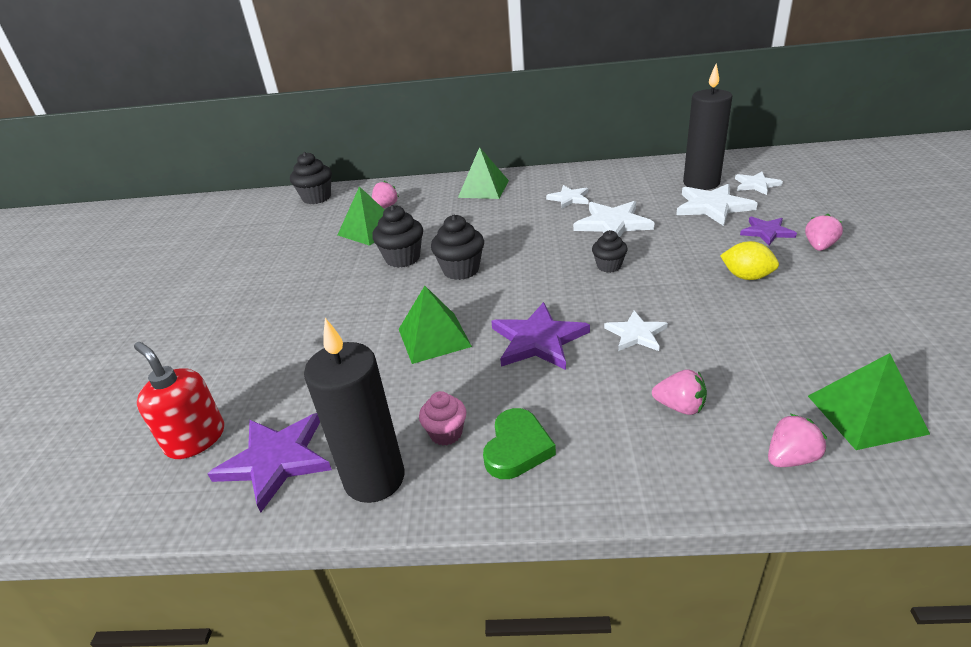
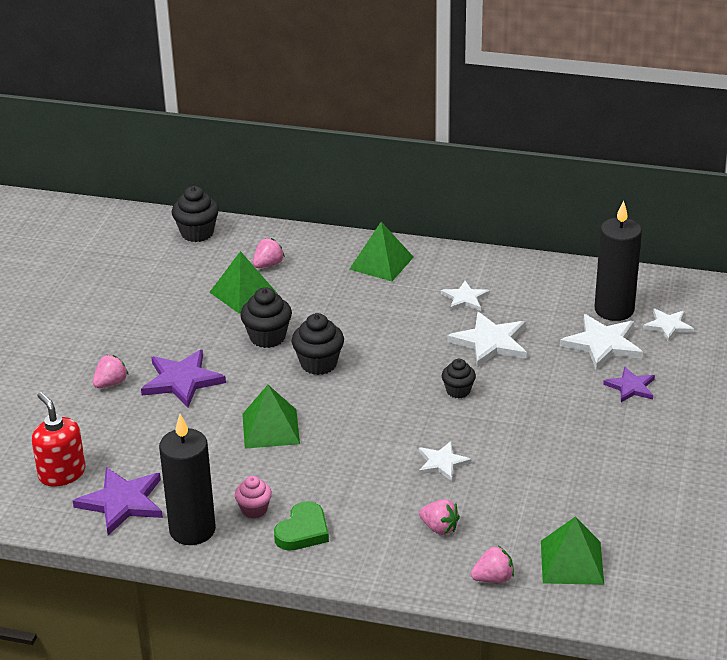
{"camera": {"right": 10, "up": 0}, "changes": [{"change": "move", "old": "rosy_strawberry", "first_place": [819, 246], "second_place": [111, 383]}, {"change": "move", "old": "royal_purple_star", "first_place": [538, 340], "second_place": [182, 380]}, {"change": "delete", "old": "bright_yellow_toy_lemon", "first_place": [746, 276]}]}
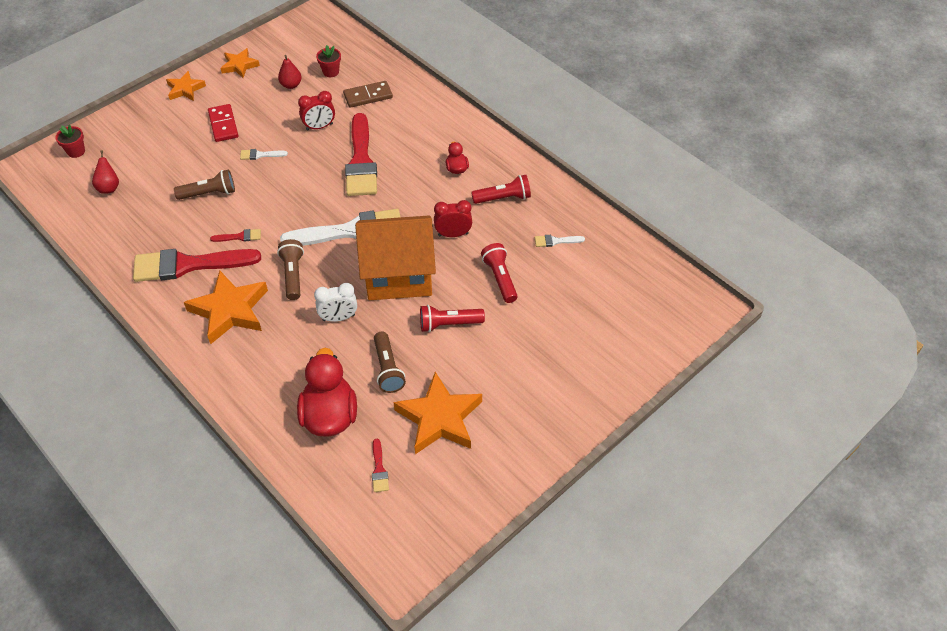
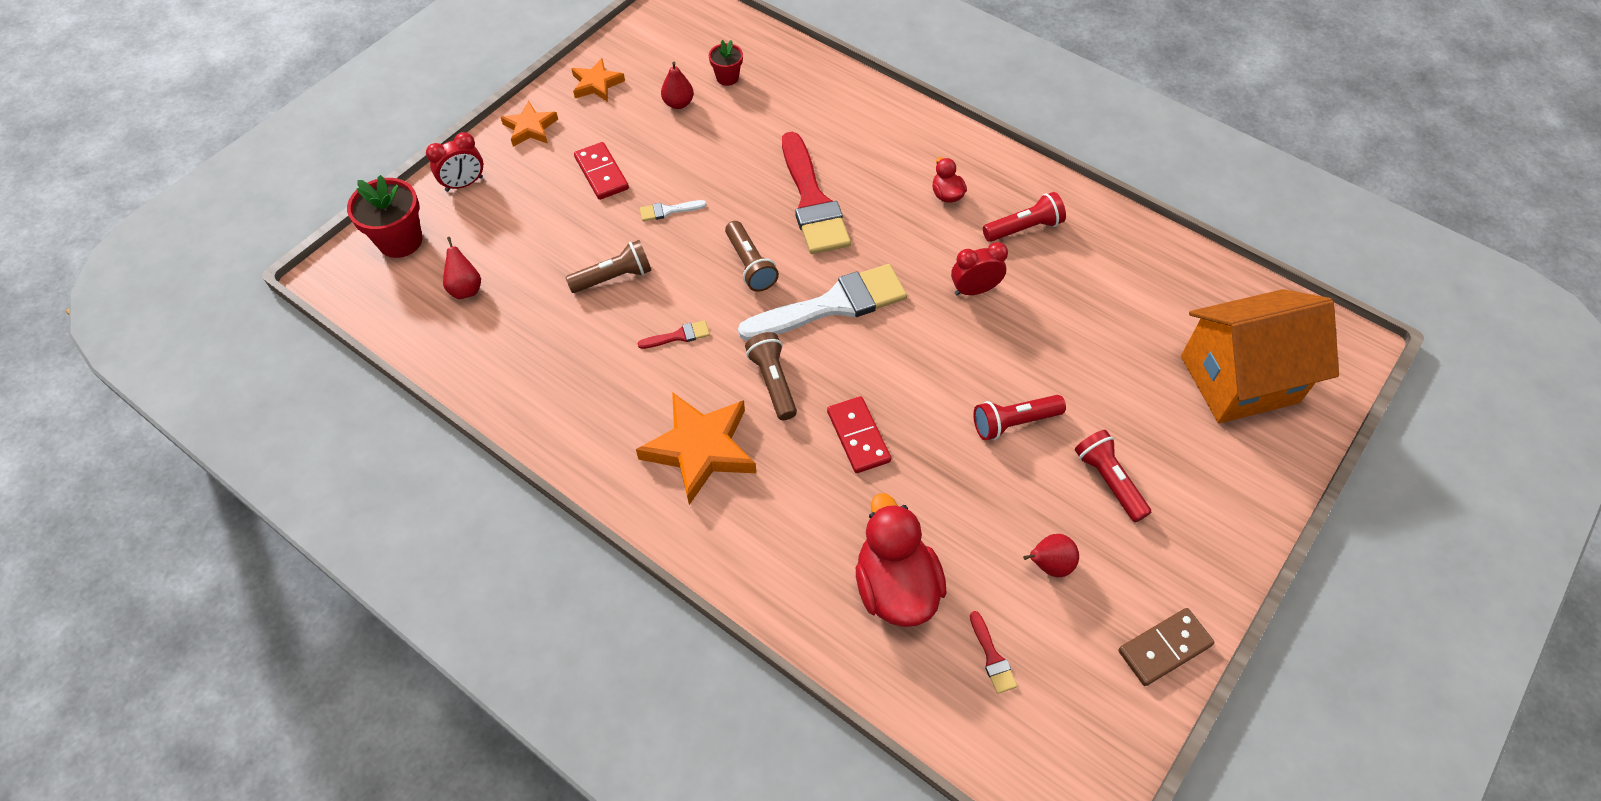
{"camera": {"right": -10, "up": 5}, "changes": [{"change": "resize", "old": "crimson_plant_pot", "first_place": [76, 151], "second_place": [400, 241], "factor": 1.73}, {"change": "move", "old": "crimson_clock", "first_place": [319, 127], "second_place": [464, 184]}, {"change": "move", "old": "russet_flashlight", "first_place": [388, 369], "second_place": [750, 265]}, {"change": "replace", "old": "snow-white_clock", "new": "crimson_domino_tile", "first_place": [338, 318], "second_place": [858, 436]}, {"change": "replace", "old": "orange_star", "new": "crimson_pear", "first_place": [439, 418], "second_place": [1049, 565]}, {"change": "move", "old": "crimson_flashlight", "first_place": [500, 278], "second_place": [1108, 481]}, {"change": "move", "old": "russet_domino_tile", "first_place": [368, 96], "second_place": [1164, 648]}, {"change": "move", "old": "orange_toy_house", "first_place": [398, 275], "second_place": [1239, 379]}, {"change": "delete", "old": "crimson_brush", "first_place": [188, 265]}, {"change": "delete", "old": "snow-white_brush", "first_place": [556, 241]}]}
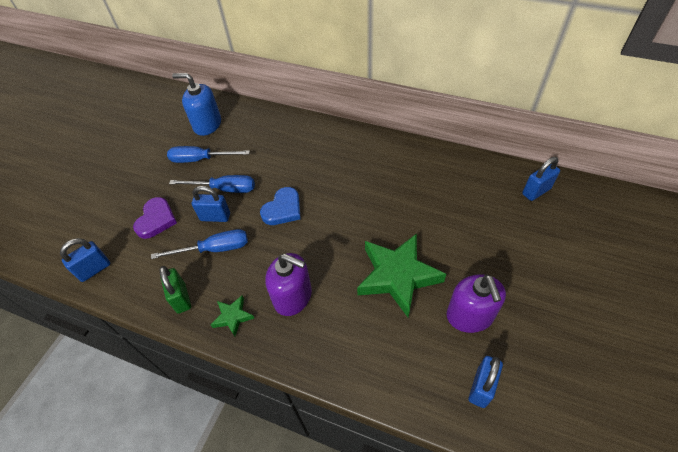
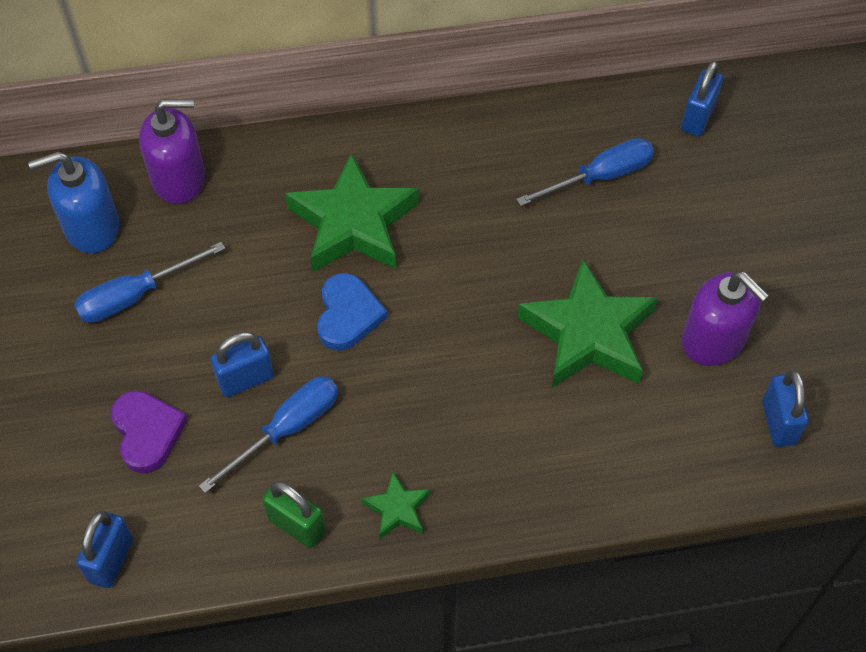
{"camera": {"right": -35, "up": 5}, "changes": [{"change": "move", "old": "royal_purple_soap_pump", "first_place": [293, 296], "second_place": [179, 178]}, {"change": "insert", "new": "leaf-green_star", "second_place": [353, 223]}, {"change": "move", "old": "blue_screwdriver", "first_place": [224, 189], "second_place": [600, 177]}]}
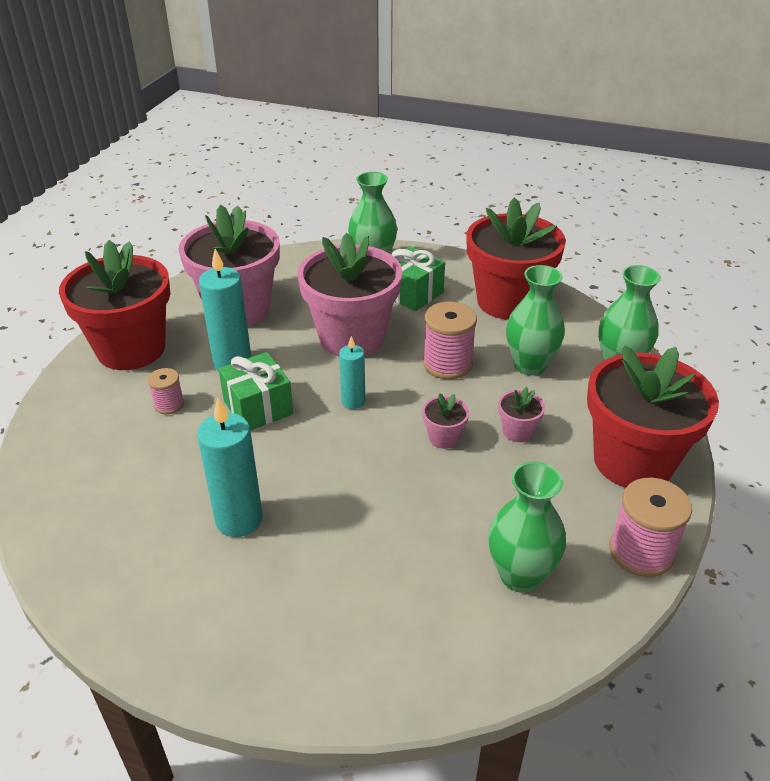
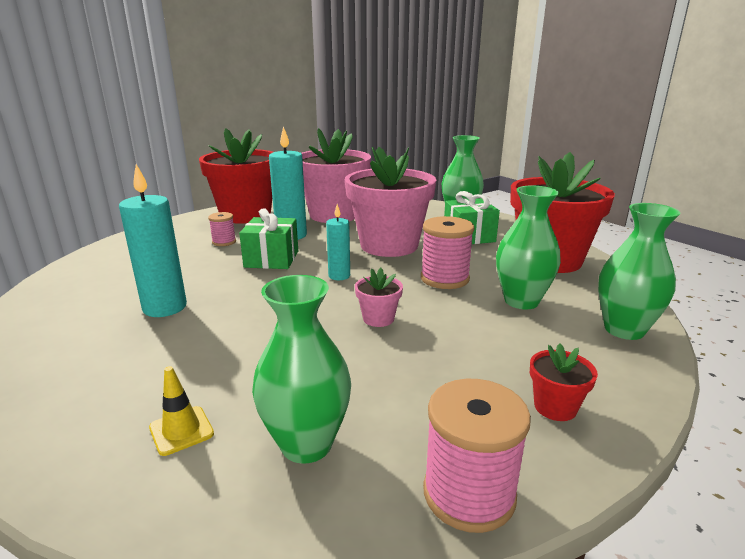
{"camera": {"right": 35, "up": -15}, "changes": [{"change": "insert", "new": "bright_yellow_road_cone", "second_place": [181, 431]}, {"change": "resize", "old": "crimson_plant_pot", "first_place": [633, 461], "second_place": [555, 407], "factor": 0.4}, {"change": "delete", "old": "rosy_plant_pot", "first_place": [517, 431]}]}
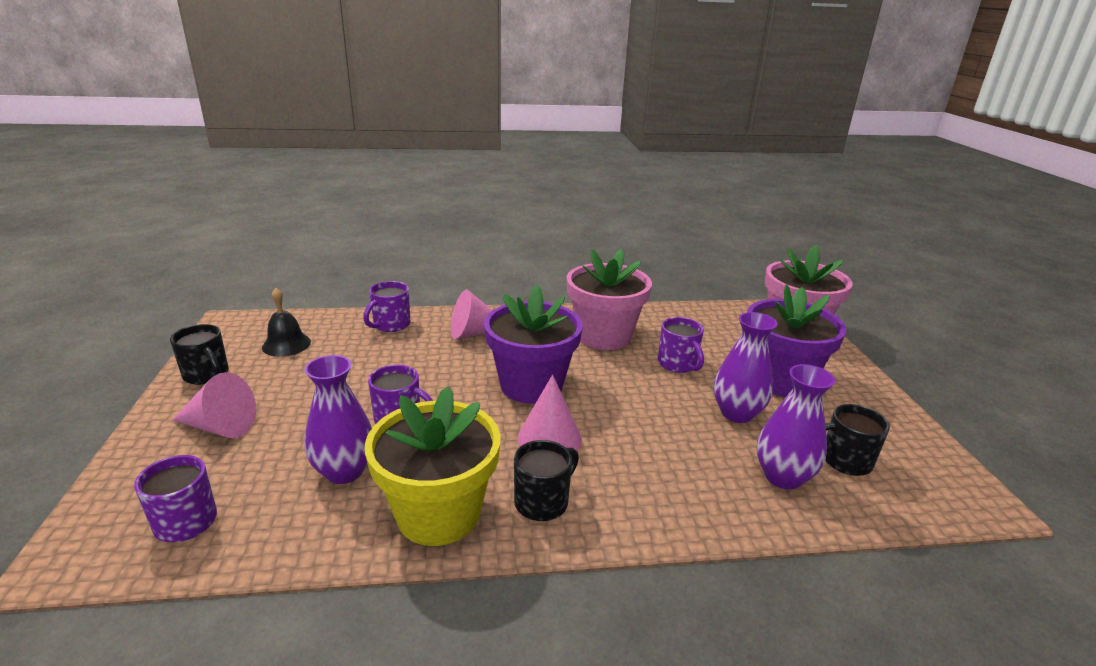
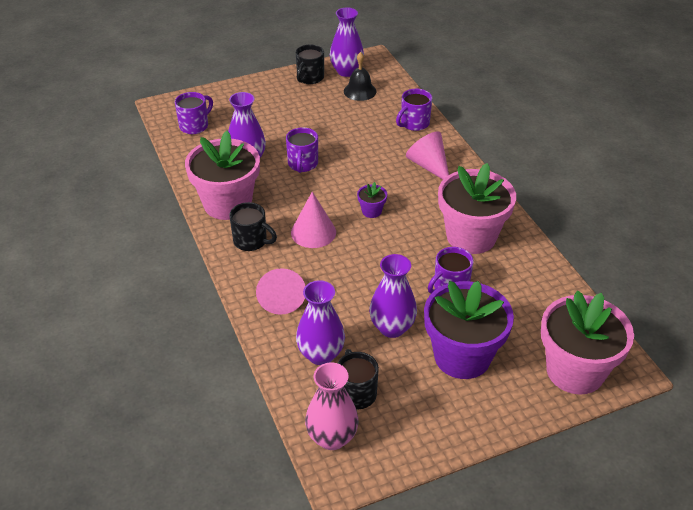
{"camera": {"right": 75, "up": 15}, "changes": [{"change": "recolor", "old": "bright_yellow_plant_pot", "new": "rosy_plant_pot", "first_place": [438, 514], "second_place": [227, 204]}, {"change": "move", "old": "rosy_cone", "first_place": [220, 427], "second_place": [281, 297]}, {"change": "insert", "new": "rosy_flower_vase", "second_place": [332, 438]}, {"change": "insert", "new": "royal_purple_flower_vase", "second_place": [346, 71]}, {"change": "resize", "old": "royal_purple_plant_pot", "first_place": [531, 385], "second_place": [371, 211], "factor": 0.41}, {"change": "rotate", "old": "royal_purple_tea_mug", "first_place": [391, 325], "second_place": [414, 123], "degrees": -60}]}
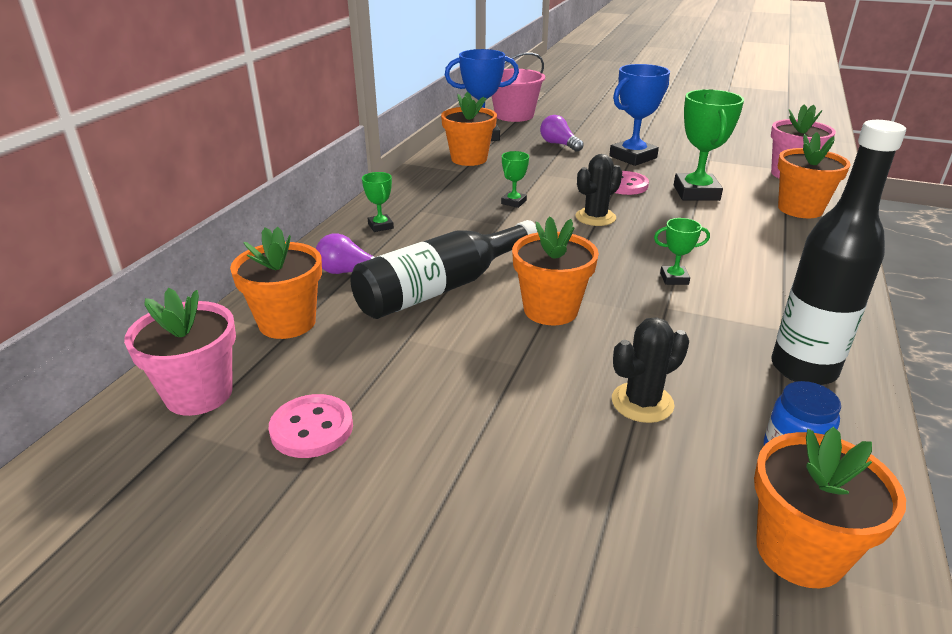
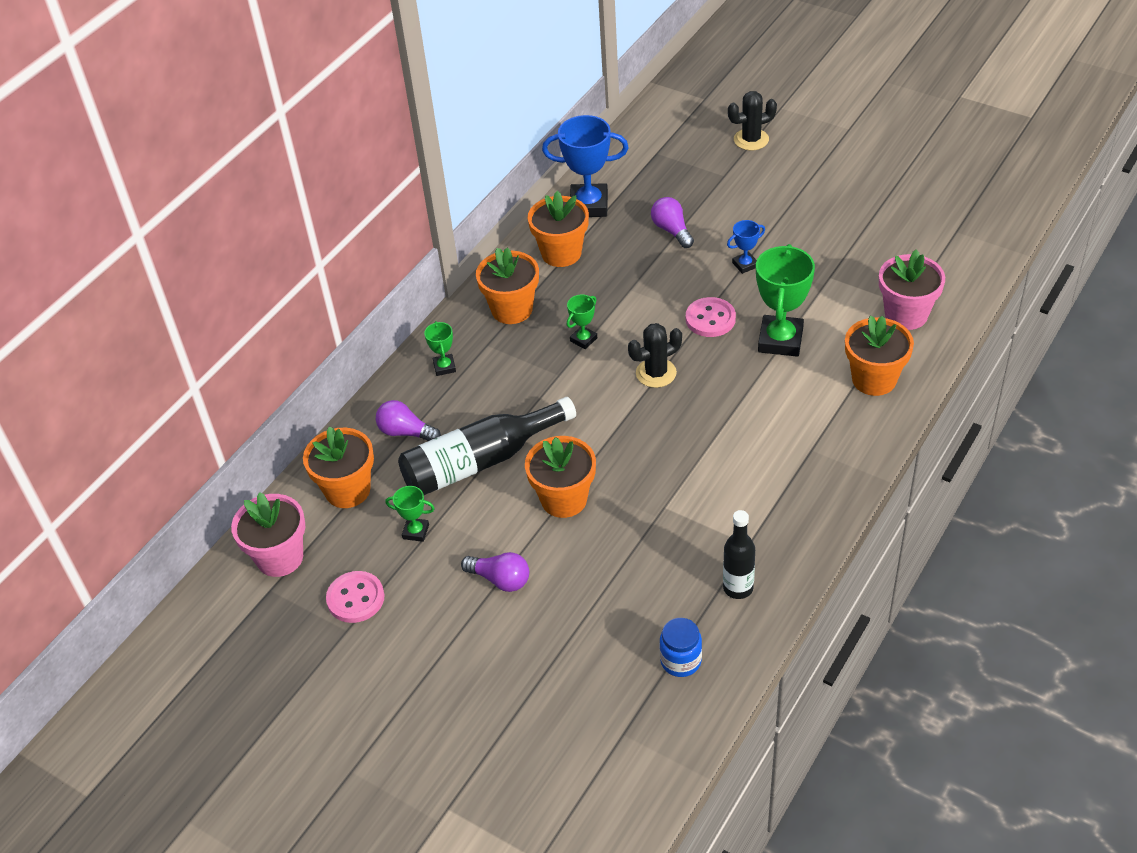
{"camera": {"right": 15, "up": 15}, "changes": [{"change": "move", "old": "leaf-green_trophy", "first_place": [674, 278], "second_place": [416, 531]}, {"change": "insert", "new": "royal_purple_light_bulb", "second_place": [500, 579]}, {"change": "move", "old": "orange_plant_pot", "first_place": [799, 552], "second_place": [512, 309]}, {"change": "resize", "old": "jet-black_bottle", "first_place": [803, 369], "second_place": [738, 588], "factor": 0.59}, {"change": "resize", "old": "blue_trophy", "first_place": [633, 157], "second_place": [745, 265], "factor": 0.5}, {"change": "move", "old": "jet-black_cactus", "first_place": [642, 402], "second_place": [751, 140]}, {"change": "delete", "old": "rosy_bucket", "first_place": [514, 115]}]}
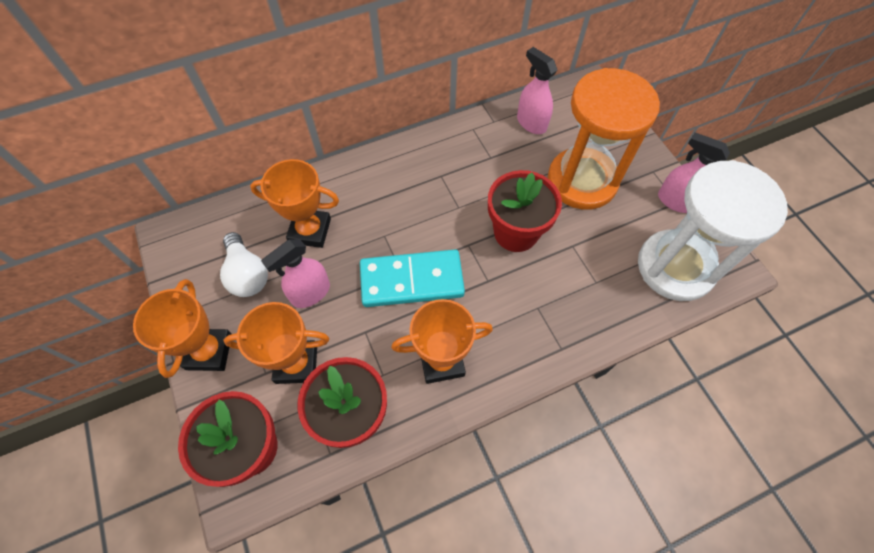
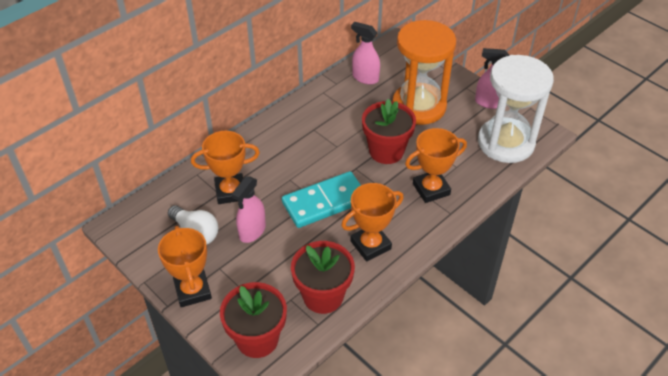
{"camera": {"right": -20, "up": -15}, "changes": [{"change": "move", "old": "orange_trophy", "first_place": [296, 363], "second_place": [431, 189]}]}
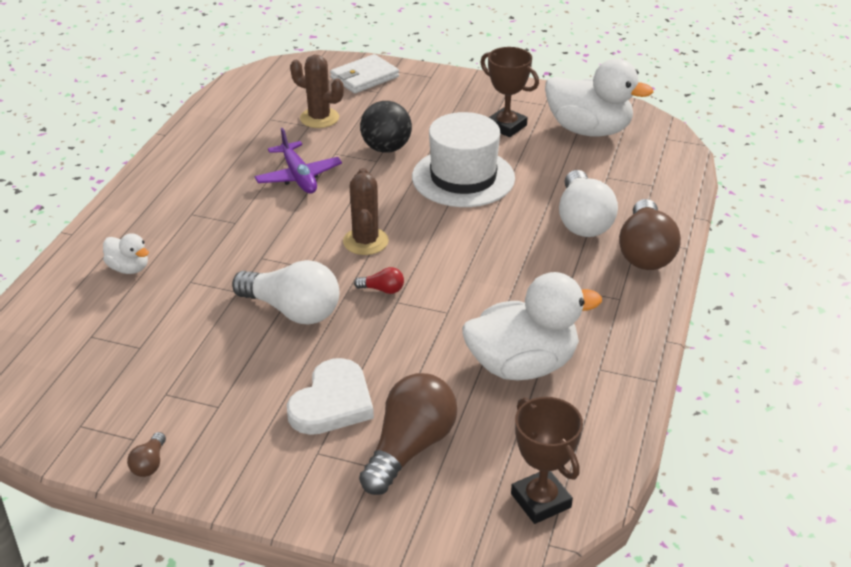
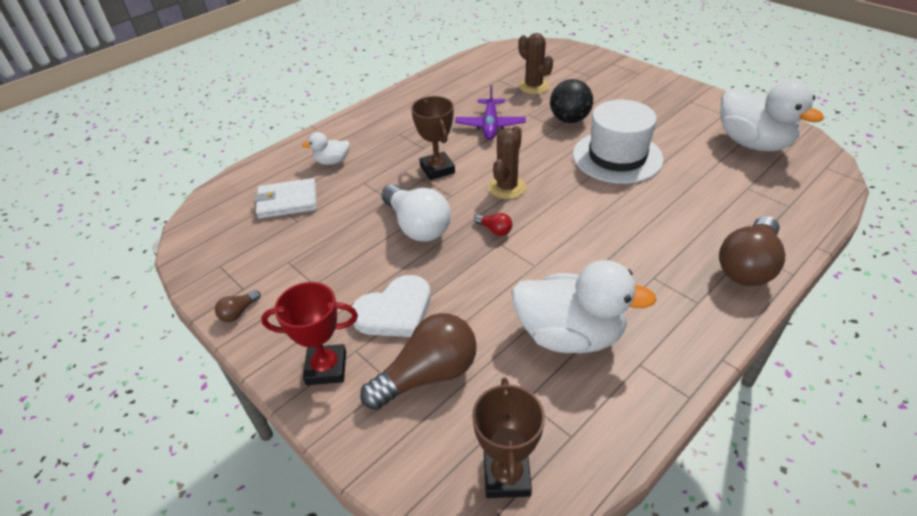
{"camera": {"right": 30, "up": 5}, "changes": [{"change": "move", "old": "snow-white_billfold", "first_place": [364, 77], "second_place": [287, 201]}, {"change": "insert", "new": "crimson_trophy", "second_place": [326, 368]}, {"change": "rotate", "old": "snow-white_duck", "first_place": [129, 268], "second_place": [332, 161], "degrees": 105}, {"change": "move", "old": "russet_trophy", "first_place": [506, 126], "second_place": [437, 169]}, {"change": "delete", "old": "snow-white_light_bulb", "first_place": [583, 220]}]}
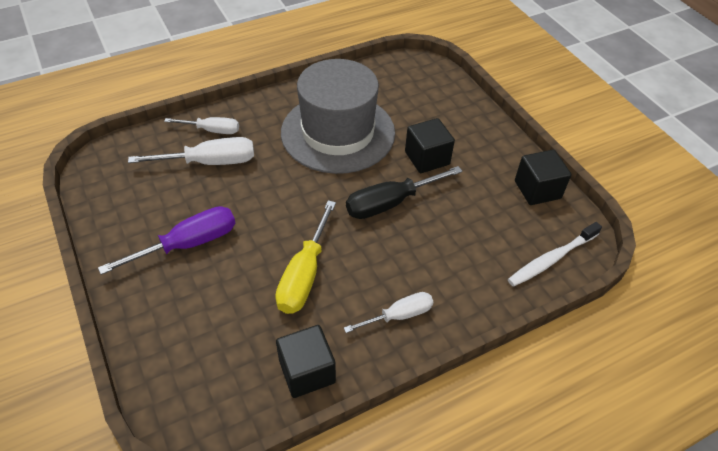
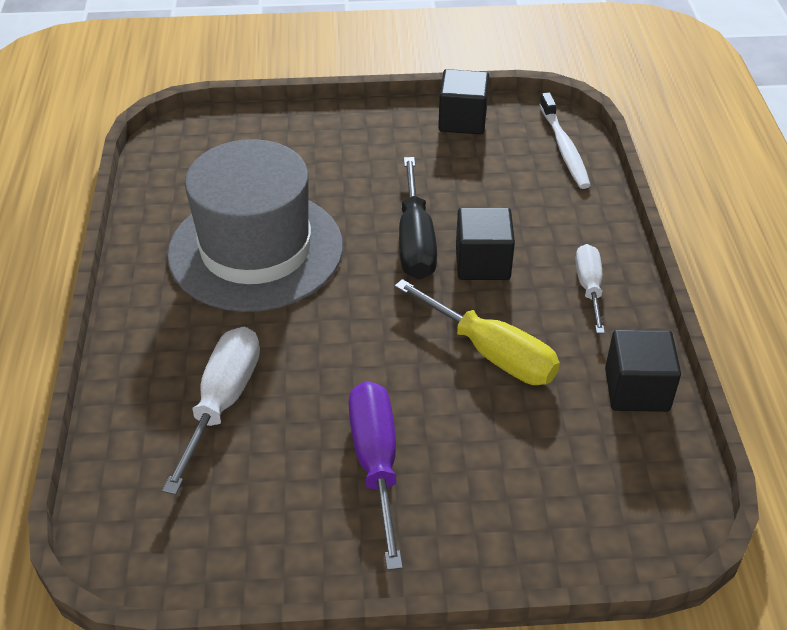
{"camera": {"right": -65, "up": -5}, "changes": [{"change": "move", "old": "jet-black_cube", "first_place": [427, 158], "second_place": [482, 263]}, {"change": "delete", "old": "snow-white_screwdriver", "first_place": [212, 130]}]}
